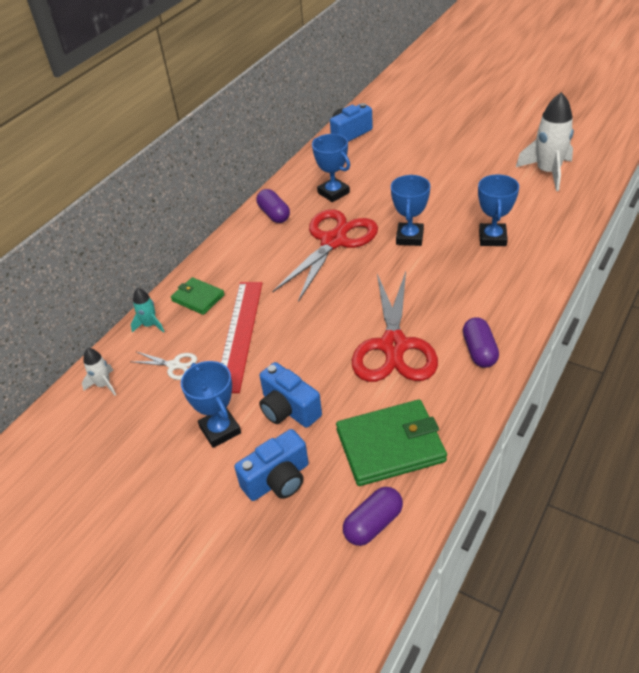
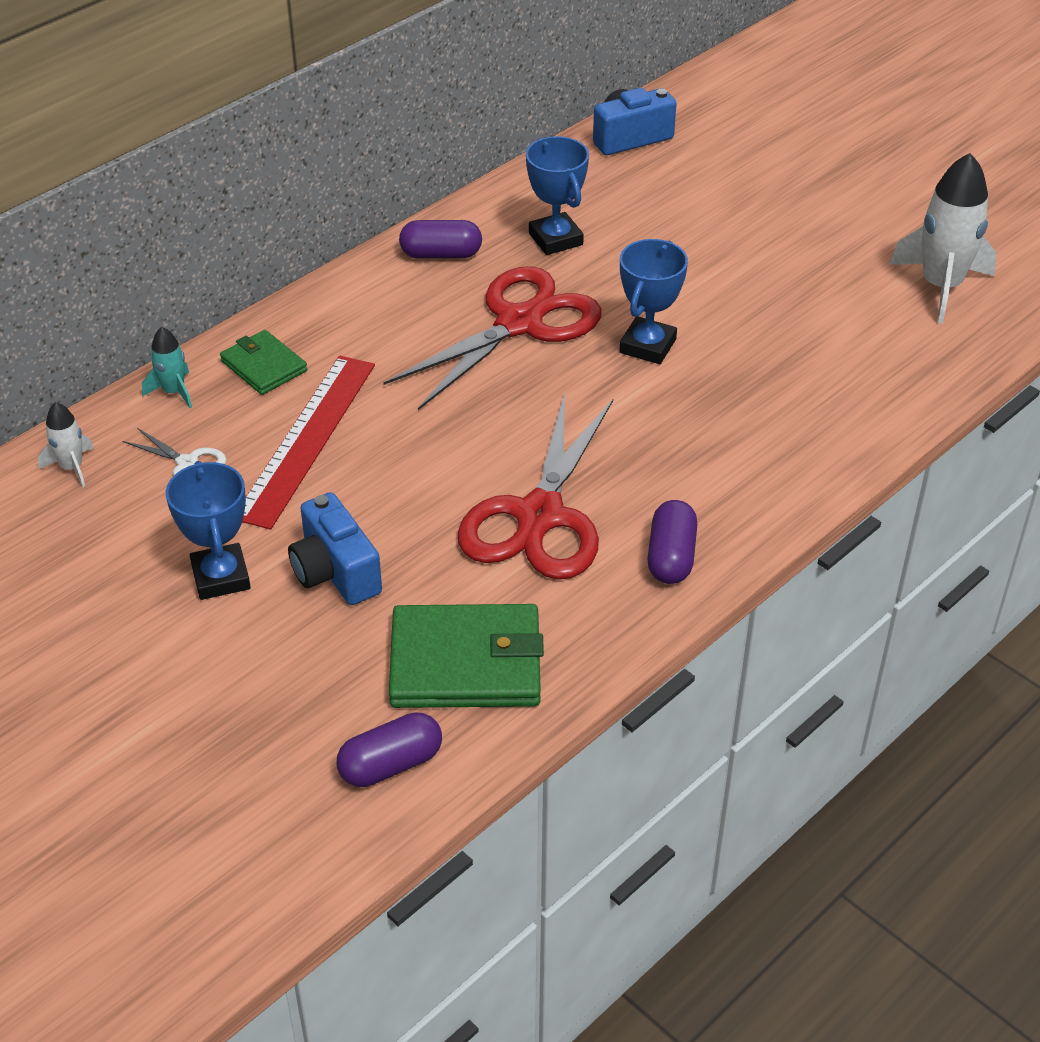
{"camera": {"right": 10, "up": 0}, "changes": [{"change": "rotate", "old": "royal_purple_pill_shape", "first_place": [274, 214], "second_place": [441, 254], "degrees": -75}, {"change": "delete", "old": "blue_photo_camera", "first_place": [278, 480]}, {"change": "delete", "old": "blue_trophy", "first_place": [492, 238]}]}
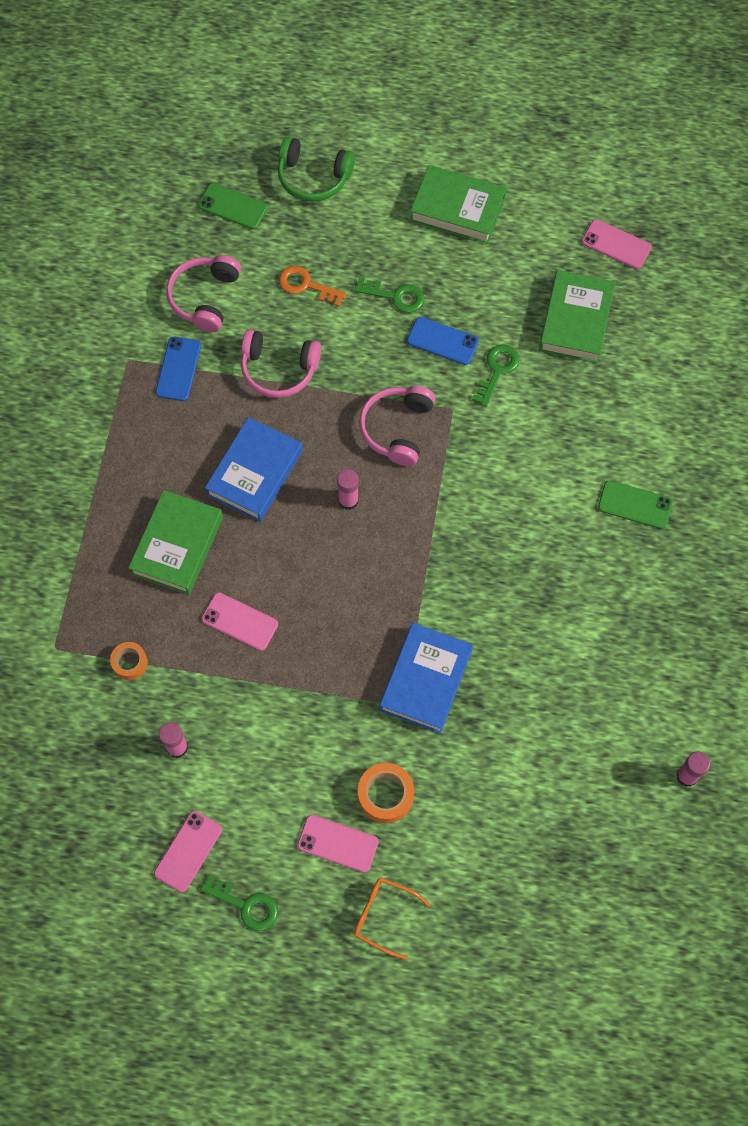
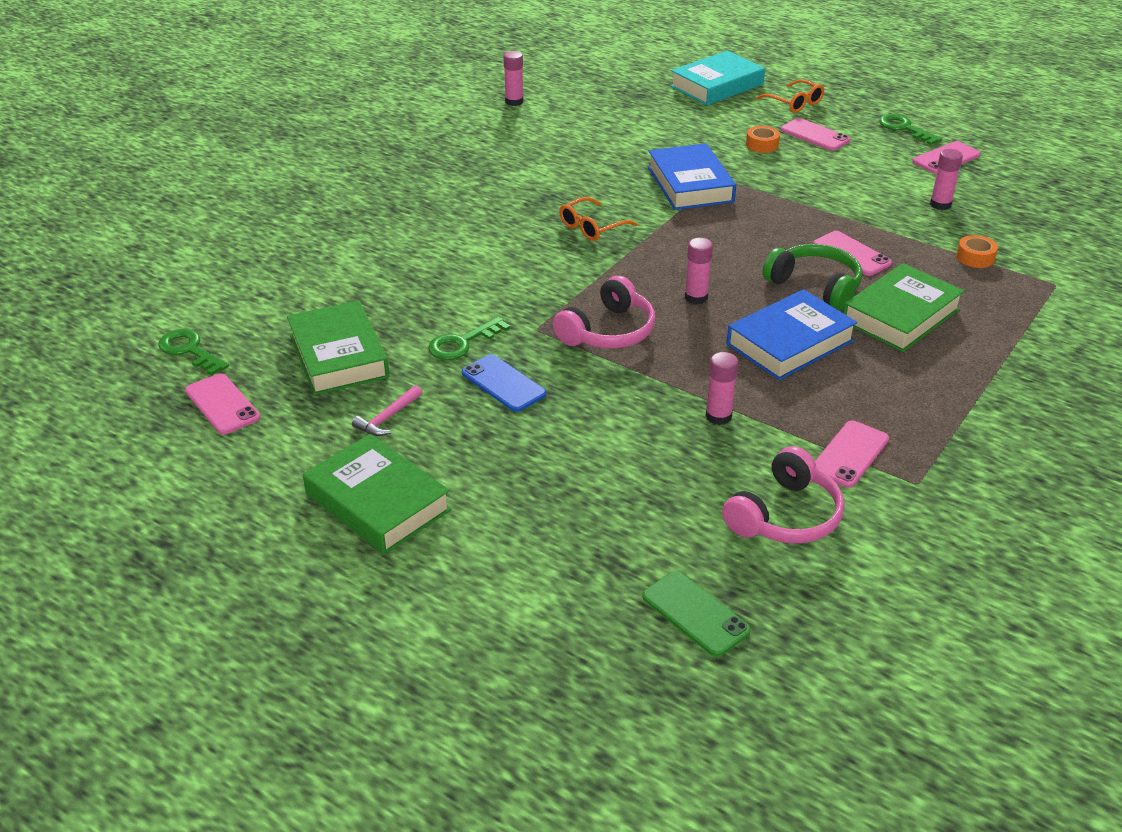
{"camera": {"right": -155, "up": -30}, "changes": [{"change": "move", "old": "leaf-green_door_key", "first_place": [395, 296], "second_place": [190, 350]}, {"change": "rotate", "old": "leaf-green_hardback", "first_place": [575, 321], "second_place": [338, 356], "degrees": -60}, {"change": "insert", "new": "rosy_claw_hammer", "second_place": [387, 418]}, {"change": "insert", "new": "orange_spectacles", "second_place": [592, 227]}, {"change": "rotate", "old": "blue_hardback", "first_place": [425, 680], "second_place": [690, 184], "degrees": -60}, {"change": "insert", "new": "aqua_hardback", "second_place": [717, 85]}, {"change": "replace", "old": "rosy_headset", "new": "rosy_glue", "first_place": [279, 369], "second_place": [718, 416]}, {"change": "resize", "old": "orange_roll_of_tape", "first_place": [385, 795], "second_place": [762, 145], "factor": 0.65}, {"change": "move", "old": "leaf-green_headset", "first_place": [313, 177], "second_place": [815, 286]}, {"change": "recolor", "old": "blue_mobile_phone", "new": "rosy_mobile_phone", "first_place": [178, 369], "second_place": [849, 454]}, {"change": "delete", "old": "orange_door_key", "first_place": [306, 285]}, {"change": "delete", "old": "leaf-green_mobile_phone", "first_place": [635, 505]}]}
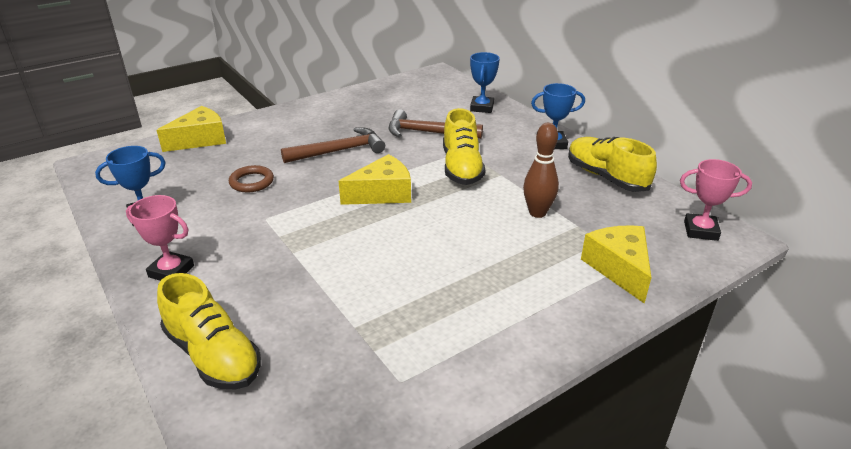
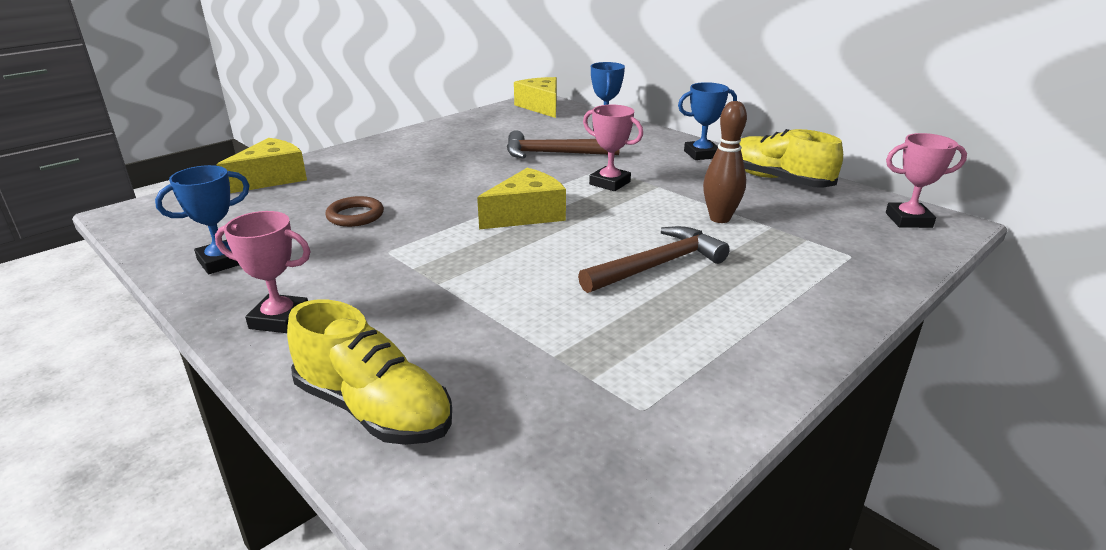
{"camera": {"right": -10, "up": -5}, "changes": [{"change": "move", "old": "bright_yellow_piece_of_cheese", "first_place": [619, 268], "second_place": [541, 107]}, {"change": "move", "old": "russet_claw_hammer", "first_place": [339, 151], "second_place": [657, 265]}, {"change": "replace", "old": "bright_yellow_sneaker", "new": "rosy_trophy", "first_place": [461, 168], "second_place": [609, 183]}]}
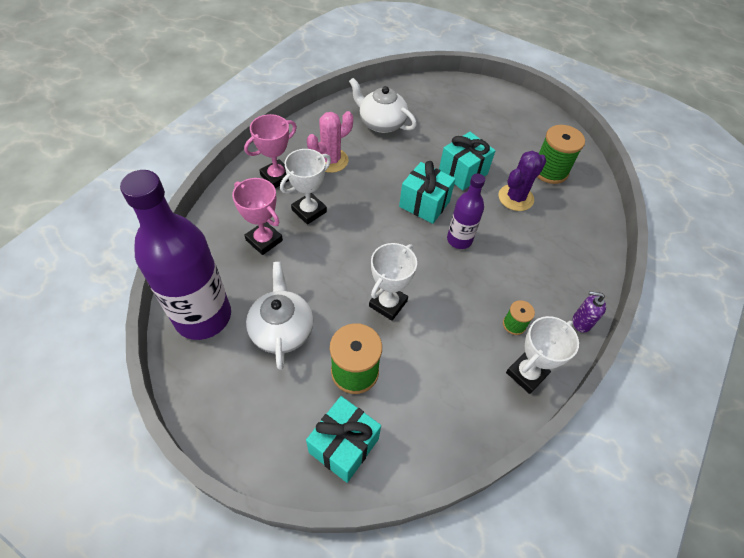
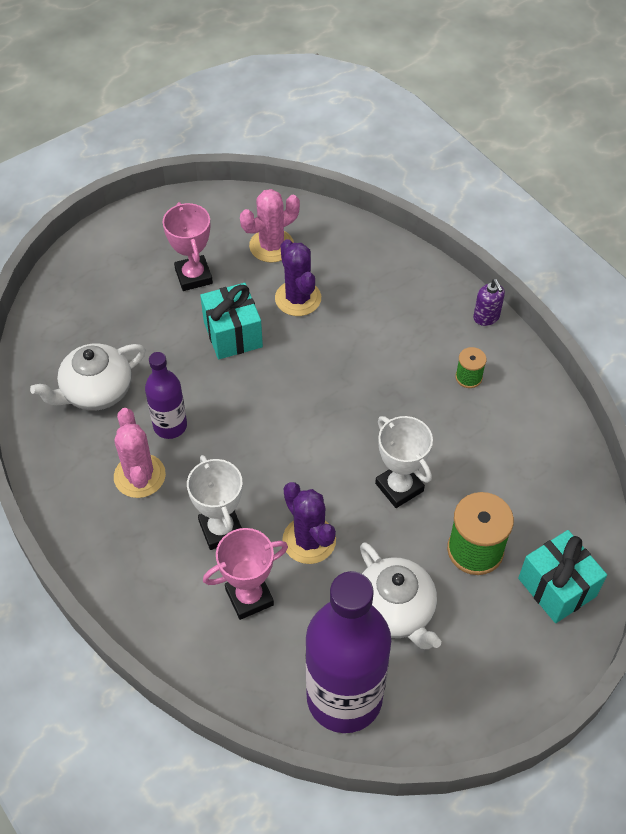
{"camera": {"right": -65, "up": 0}, "changes": [{"change": "move", "old": "royal_purple_bottle", "first_place": [459, 240], "second_place": [170, 426]}, {"change": "move", "old": "rosy_trophy", "first_place": [277, 177], "second_place": [193, 276]}, {"change": "replace", "old": "leaf-green_reel_of_thread", "new": "rosy_cactus", "first_place": [550, 171], "second_place": [271, 246]}, {"change": "insert", "new": "royal_purple_cactus", "second_place": [309, 540]}, {"change": "rotate", "old": "snow-white_teapot", "first_place": [282, 329], "second_place": [395, 610], "degrees": -135}, {"change": "rotate", "old": "royal_purple_soap_pump", "first_place": [581, 322], "second_place": [486, 317], "degrees": -60}, {"change": "delete", "old": "aqua_gift", "first_place": [424, 204]}, {"change": "delete", "old": "snow-white_trophy", "first_place": [526, 373]}]}
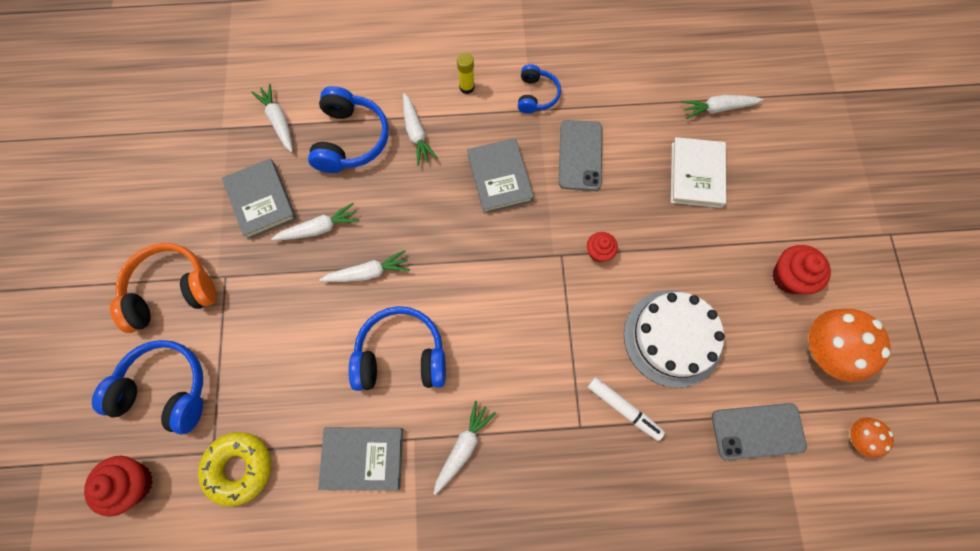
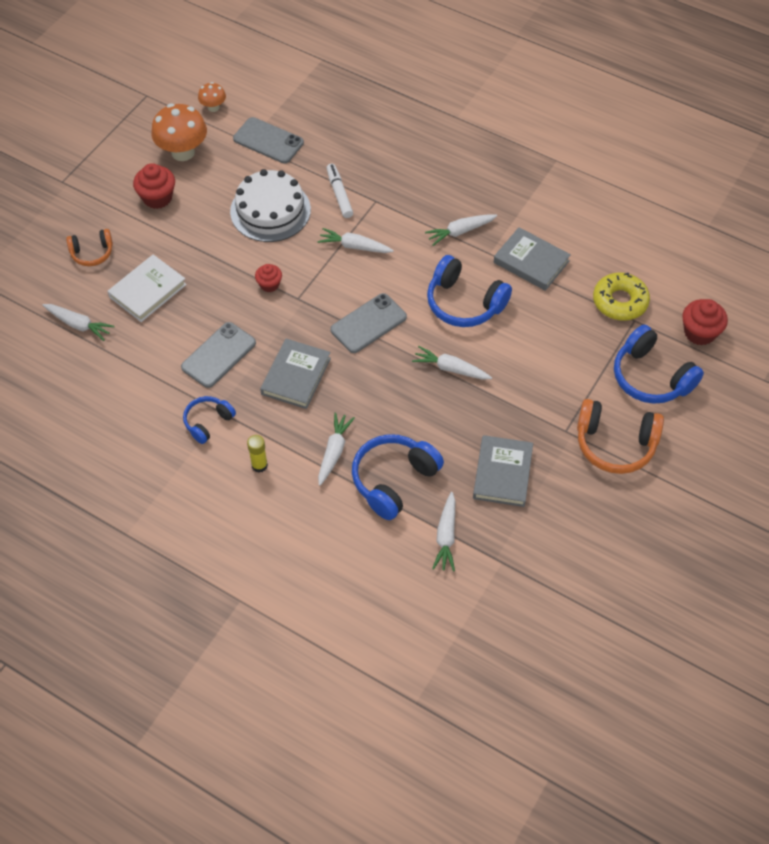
{"camera": {"right": -145, "up": -15}, "changes": [{"change": "insert", "new": "orange_headset", "second_place": [92, 253]}, {"change": "move", "old": "snow-white_root_vegetable", "first_place": [319, 228], "second_place": [354, 246]}, {"change": "insert", "new": "grey_mobile_phone", "second_place": [368, 323]}]}
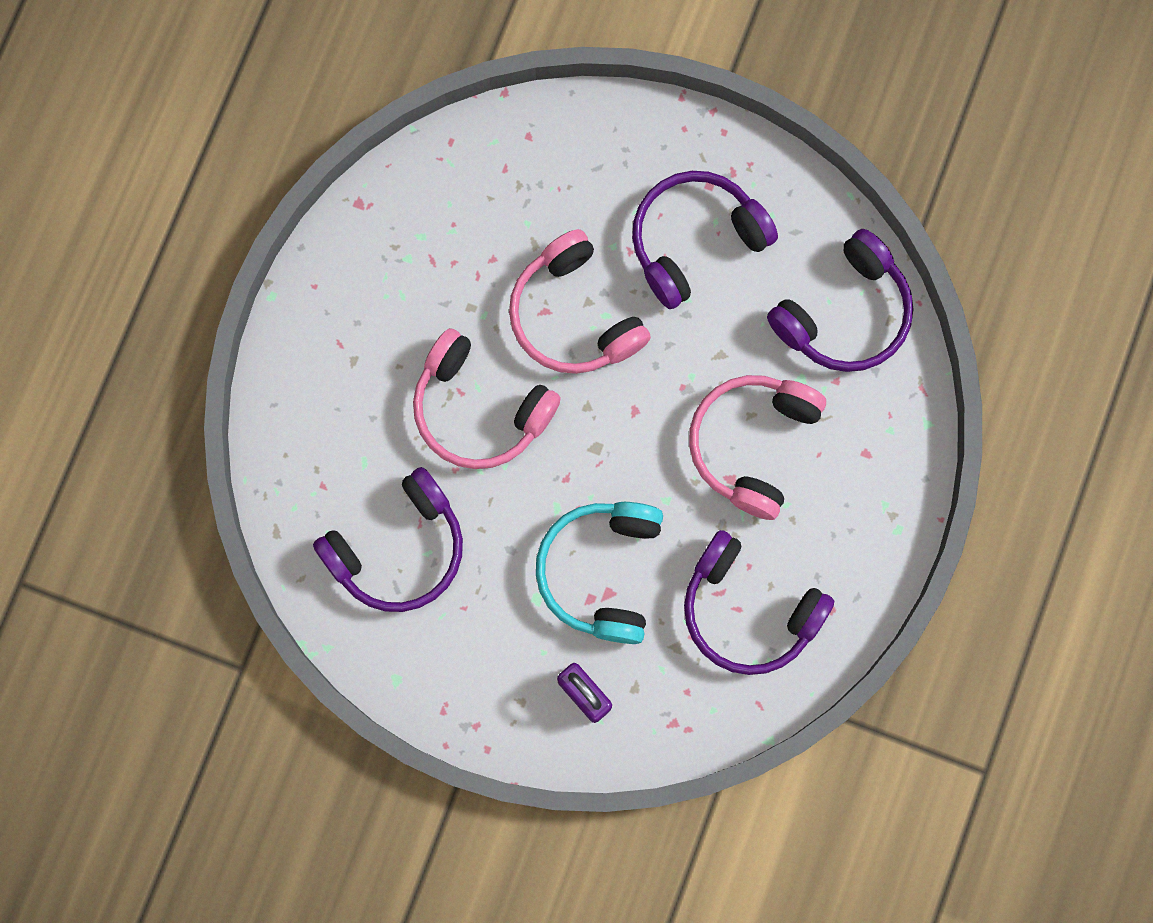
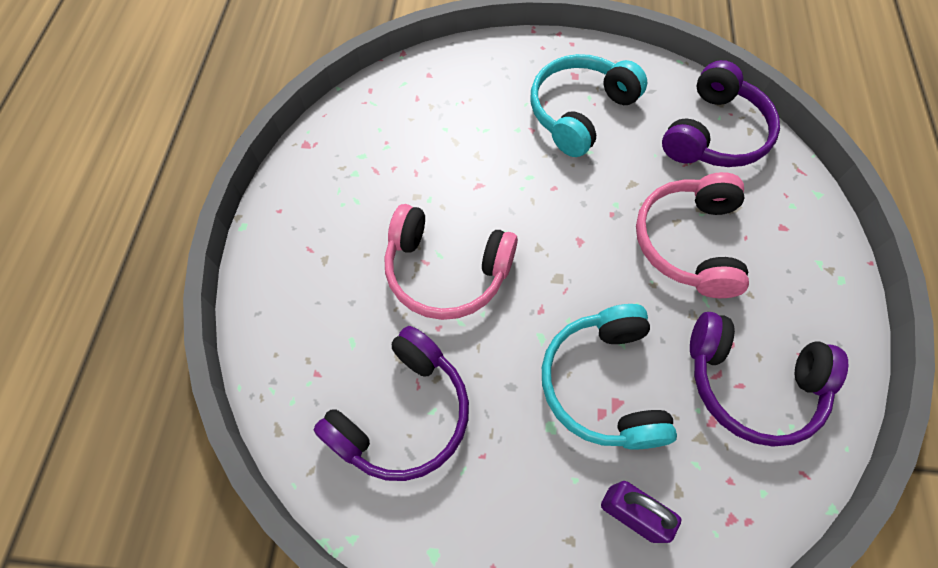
{"camera": {"right": -15, "up": -15}, "changes": [{"change": "recolor", "old": "royal_purple_headset", "new": "aqua_headset", "first_place": [695, 241], "second_place": [579, 112]}, {"change": "delete", "old": "rosy_headset", "first_place": [574, 315]}]}
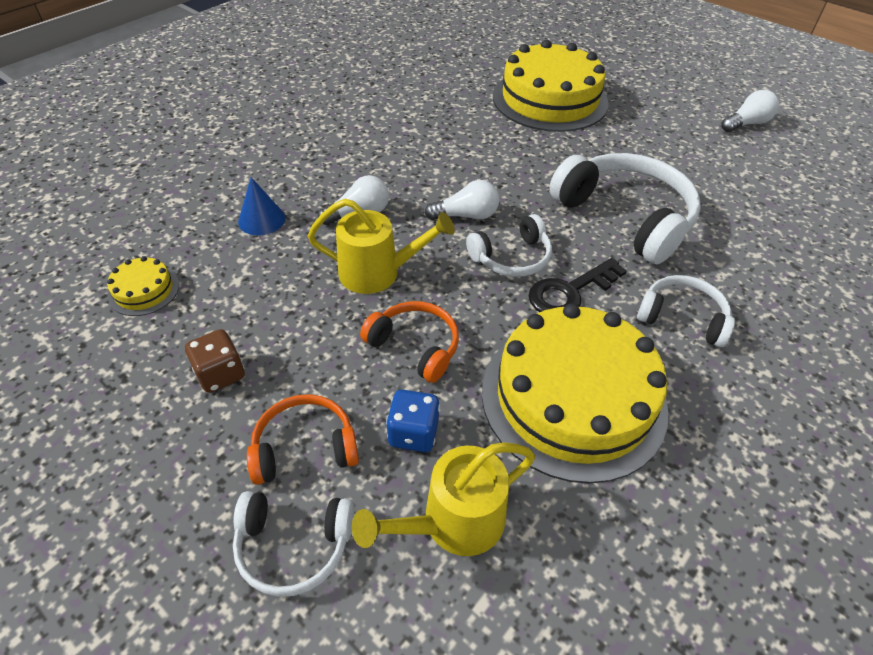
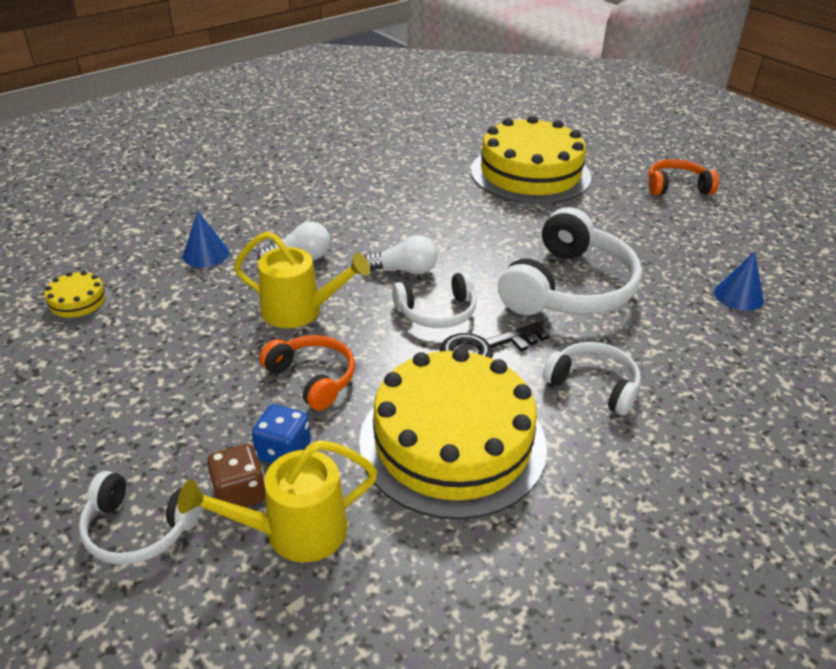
{"camera": {"right": 10, "up": -10}, "changes": [{"change": "move", "old": "russet_game_die", "first_place": [220, 374], "second_place": [239, 494]}, {"change": "rotate", "old": "snow-white_headset", "first_place": [625, 217], "second_place": [569, 287], "degrees": 60}, {"change": "move", "old": "orange_headset", "first_place": [305, 447], "second_place": [676, 187]}, {"change": "insert", "new": "blue_cone", "second_place": [738, 296]}, {"change": "delete", "old": "snow-white_light_bulb", "first_place": [746, 124]}]}
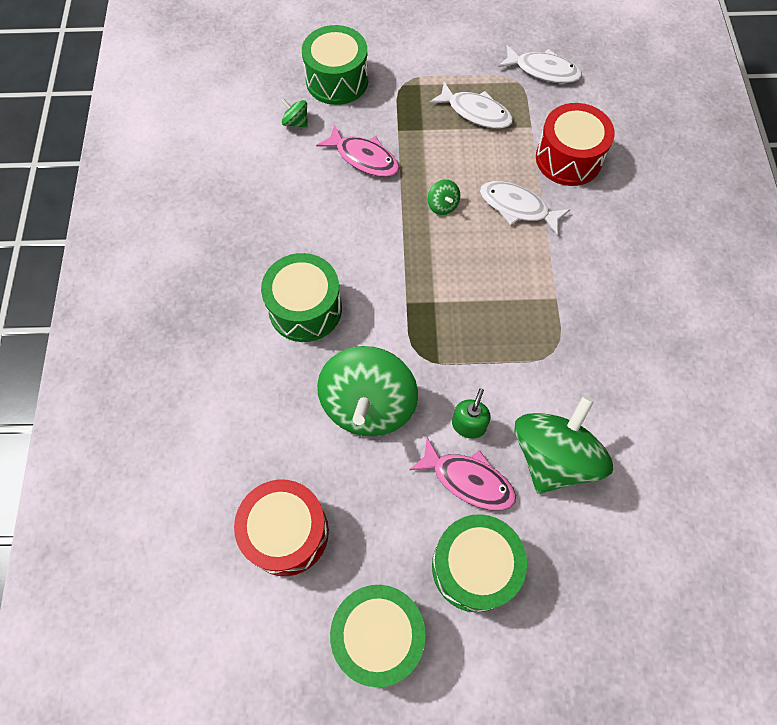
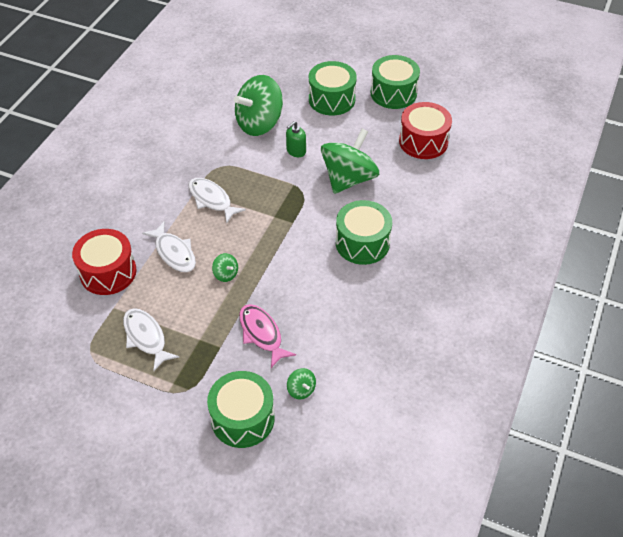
{"camera": {"right": -155, "up": -15}, "changes": [{"change": "move", "old": "snow-white_fish", "first_place": [543, 70], "second_place": [212, 200]}, {"change": "rotate", "old": "leaf-green_whirligig", "first_place": [442, 205], "second_place": [226, 274], "degrees": 135}, {"change": "delete", "old": "rosy_fish", "first_place": [468, 480]}]}
